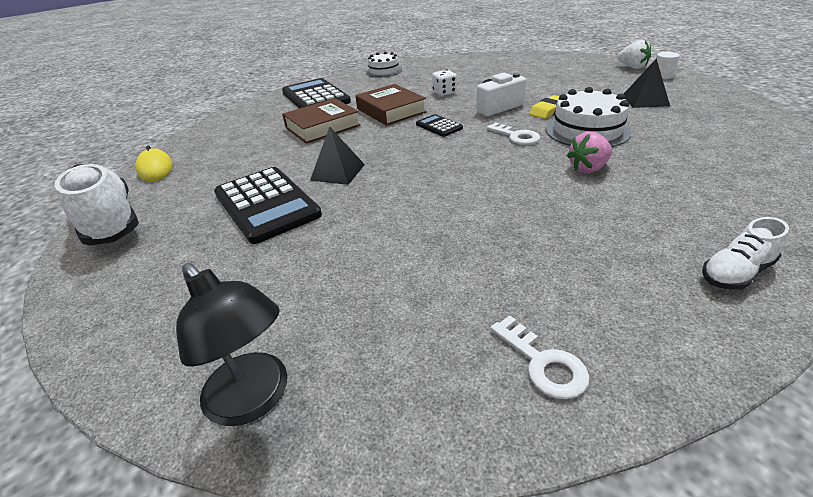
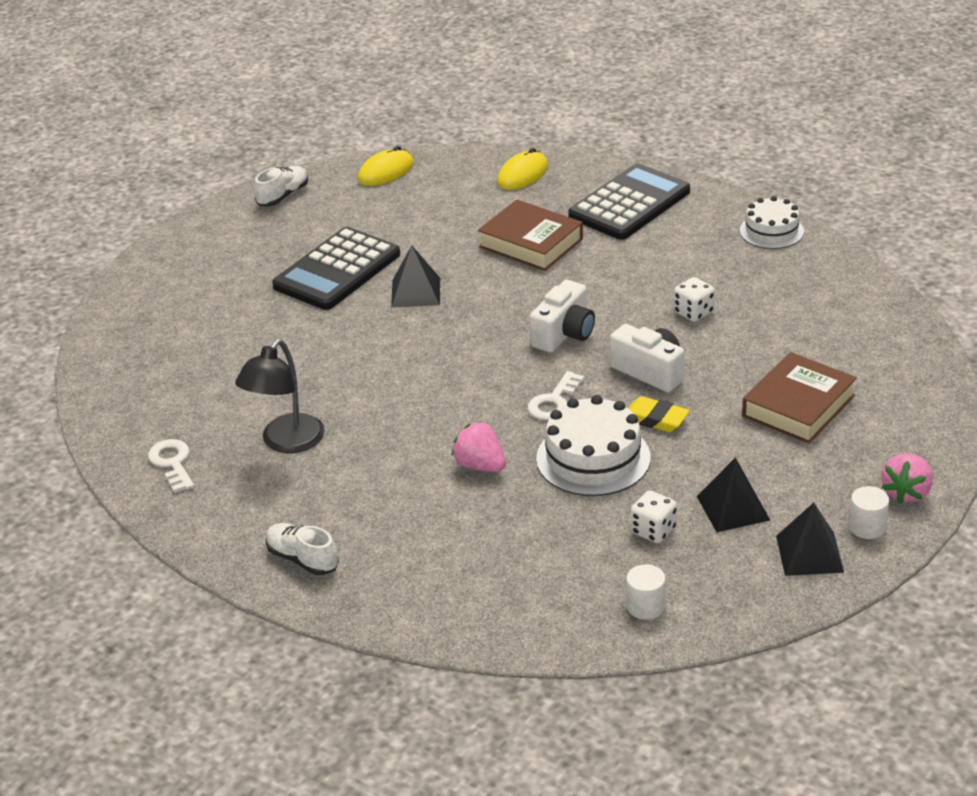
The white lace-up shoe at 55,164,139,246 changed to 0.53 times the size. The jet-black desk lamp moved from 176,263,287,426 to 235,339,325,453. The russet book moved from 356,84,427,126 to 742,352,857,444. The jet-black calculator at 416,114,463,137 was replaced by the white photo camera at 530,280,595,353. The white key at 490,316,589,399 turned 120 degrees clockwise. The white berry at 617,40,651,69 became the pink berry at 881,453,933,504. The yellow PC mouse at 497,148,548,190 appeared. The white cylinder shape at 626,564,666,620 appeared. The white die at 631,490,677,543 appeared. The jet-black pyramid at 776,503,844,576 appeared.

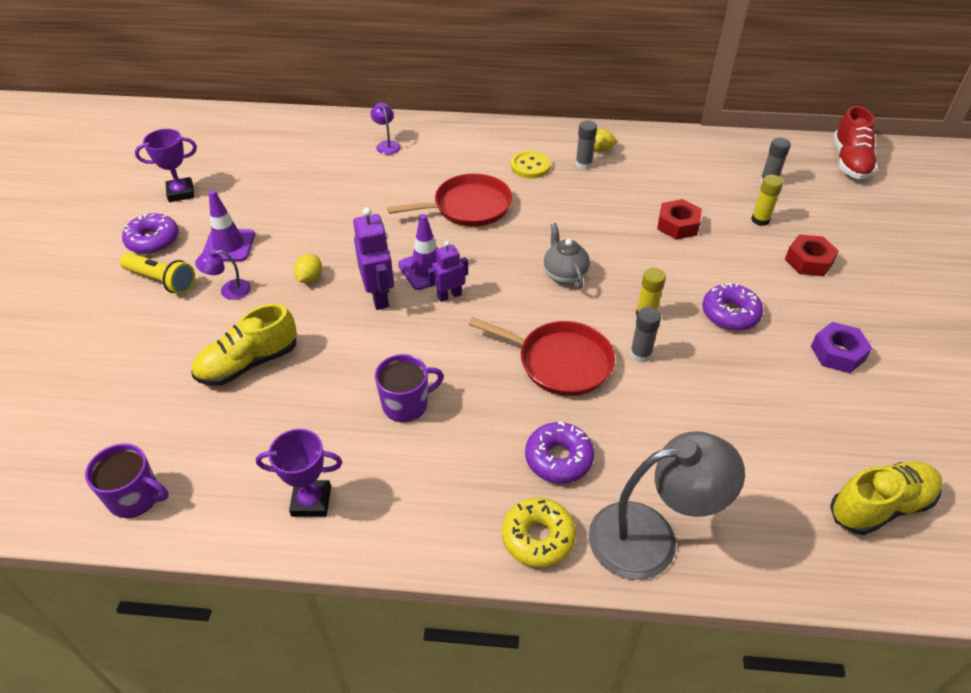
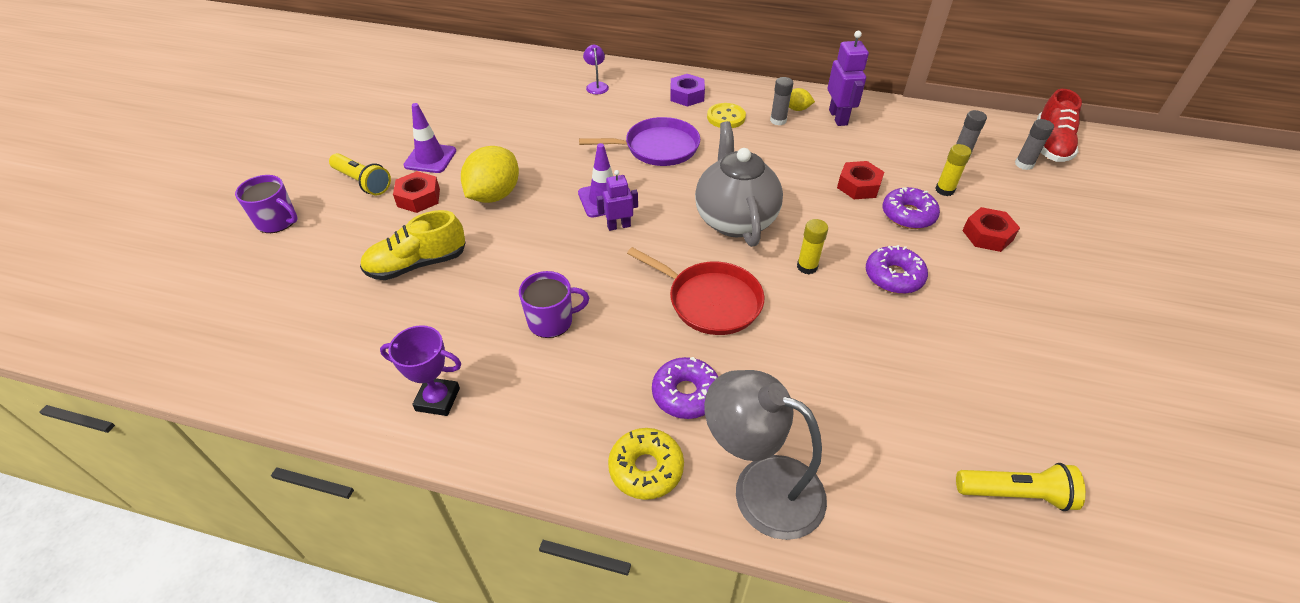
The purple coffee mug moved from 85,443,169,518 to 235,175,298,233. The purple doughnut moved from 122,213,179,254 to 883,187,940,229. The purple award cup at 135,129,197,202 disappeared. The purple desk lamp at 195,249,251,300 was replaced by the scarlet hex nut at 393,171,440,213. The yellow lemon at 294,254,322,283 changed to 2.07 times the size. The purple robot figure moved from 353,207,394,310 to 828,31,869,126. The scarlet frying pan at 387,173,512,227 became the purple frying pan at 579,117,700,166. The gray tea pot at 544,223,590,289 changed to 1.87 times the size. The gray desk lamp at 589,431,745,580 turned 150 degrees counterclockwise. The gray glue moved from 630,307,661,363 to 1015,119,1054,170. The purple hex nut moved from 811,322,872,373 to 670,74,705,107. The yellow lace-up shoe at 830,461,943,535 was replaced by the yellow flashlight at 956,463,1086,511.

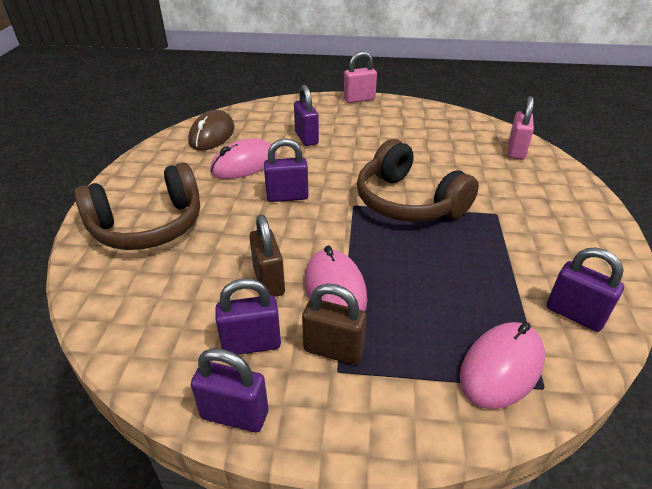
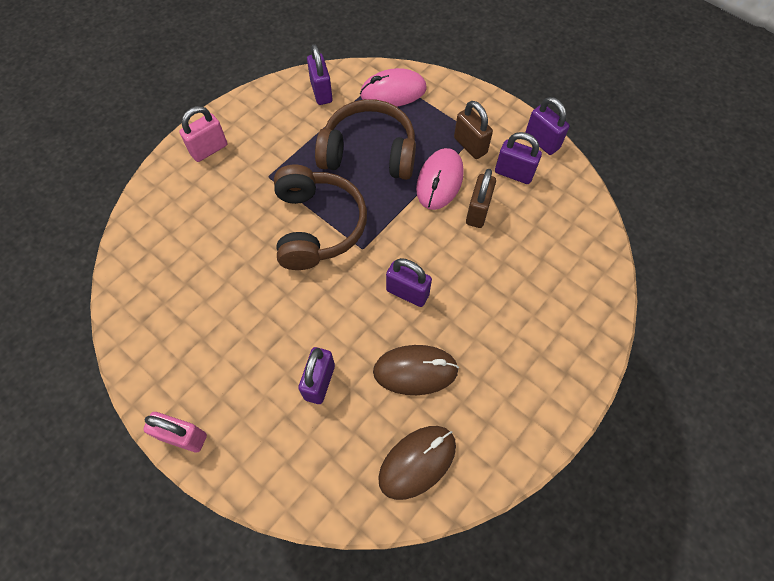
The russet over-ear headphones moved from 74,162,200,250 to 315,99,416,180. The pink PC mouse at 210,139,277,179 became the russet PC mouse at 373,345,459,395. The pink small lock moved from 508,96,534,160 to 179,106,227,162.

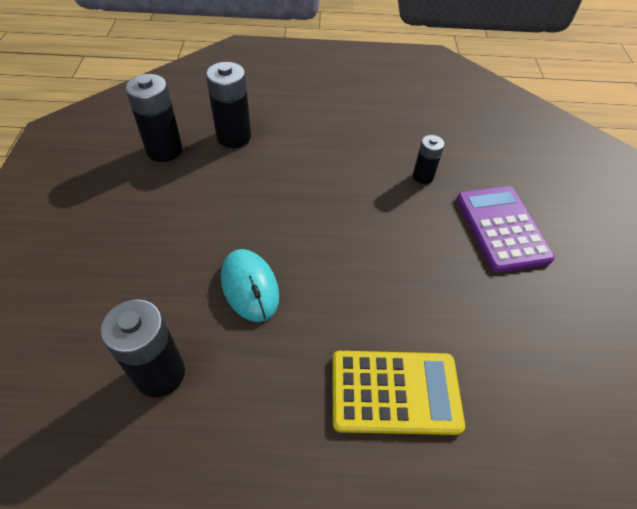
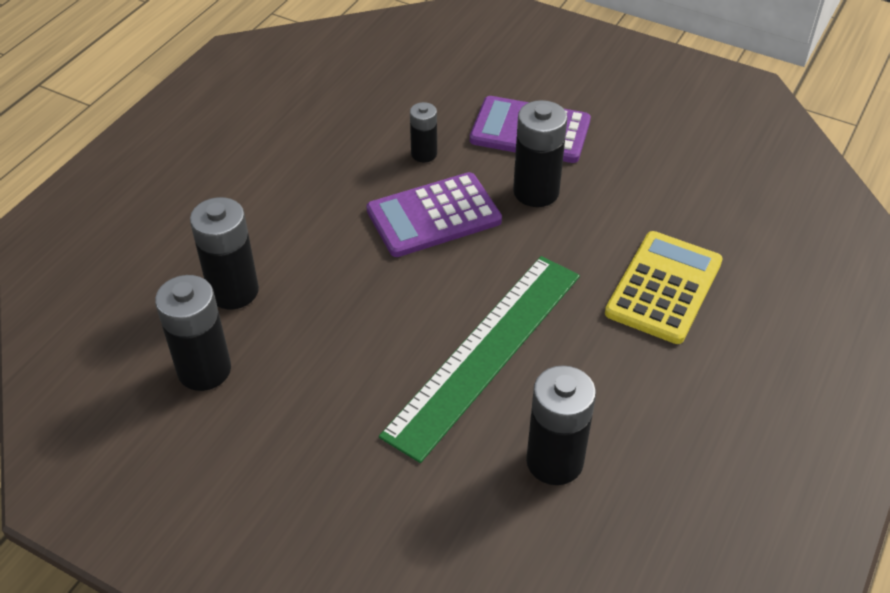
The aqua PC mouse at 221,249,279,322 was replaced by the leaf-green straightedge at 379,256,580,463. The purple calculator at 366,172,502,257 appeared. The jet-black AA battery at 513,100,568,207 appeared.

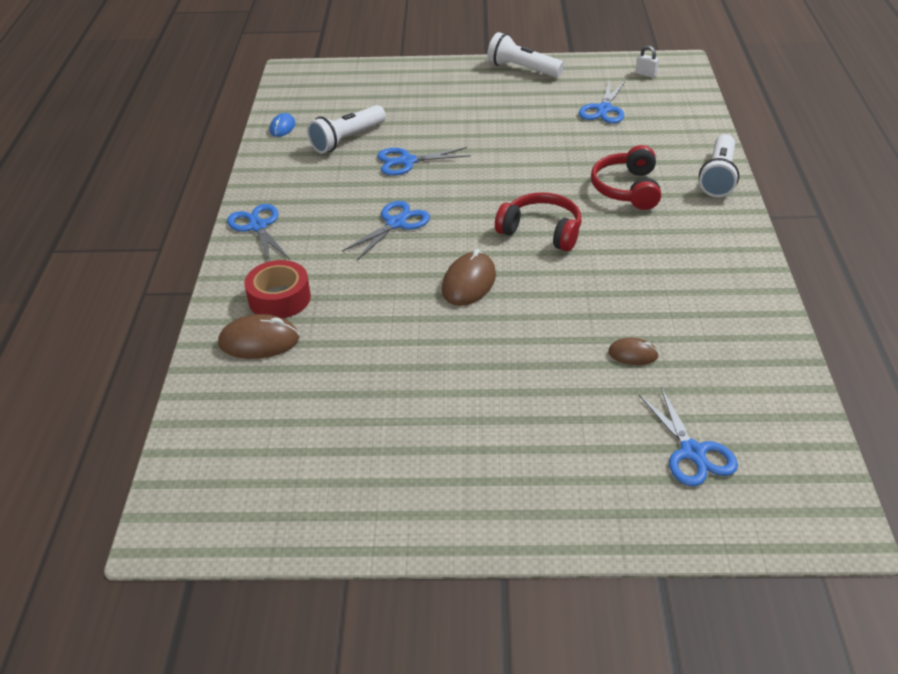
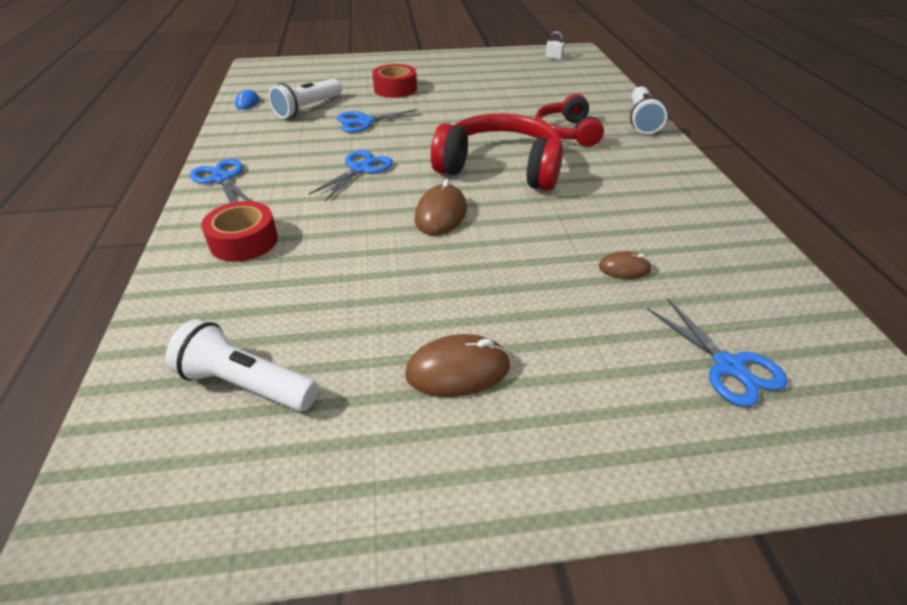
The russet PC mouse moved from 218,314,300,359 to 405,334,510,397. The white flashlight moved from 487,32,564,78 to 166,319,318,411. The scarlet over-ear headphones at 495,192,581,251 changed to 1.59 times the size. The royal blue pair of scissors at 579,81,625,124 disappeared. The scarlet roll of tape at 372,64,417,98 appeared.

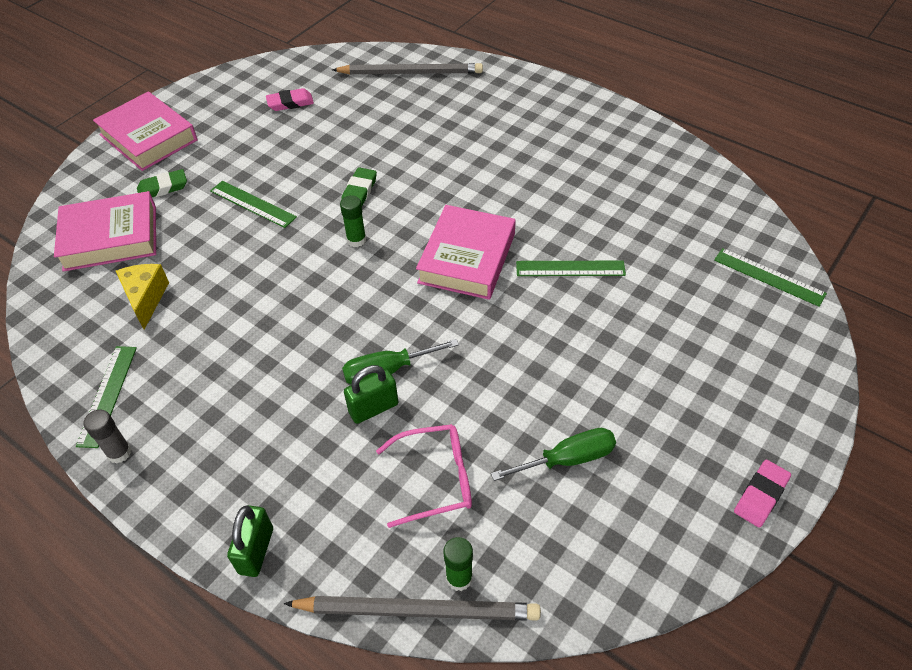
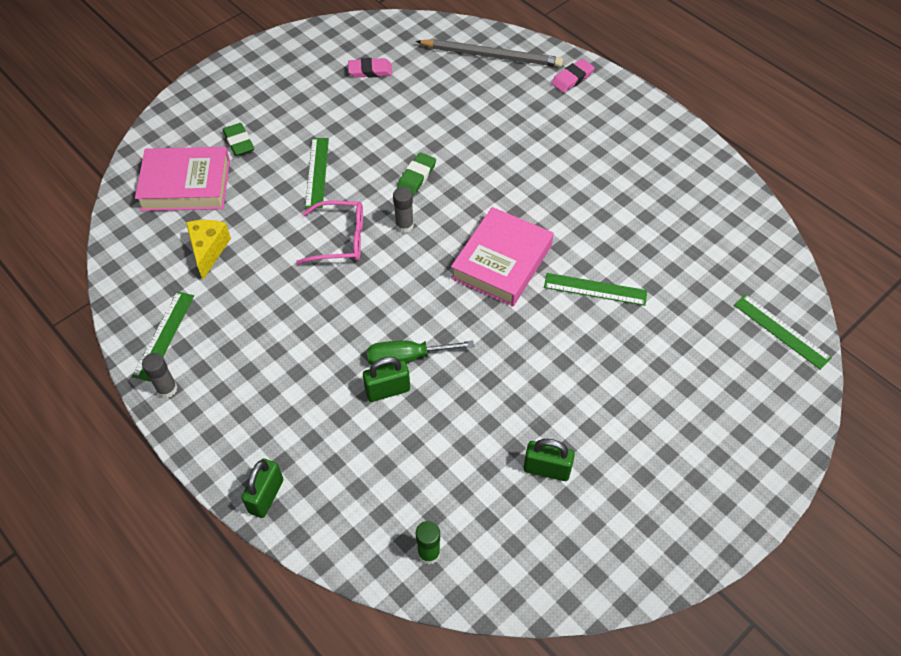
The pink book at 93,92,197,171 disappeared. The leaf-green pencil eraser at 137,169,187,197 turned 75 degrees clockwise. The leaf-green straightedge at 210,181,297,228 turned 45 degrees clockwise. The gray pencil at 284,596,541,621 disappeared. The leaf-green glue at 340,195,366,247 became the gray glue at 393,187,414,233. The pink glasses moved from 376,424,472,528 to 296,201,363,264. The leaf-green flat screwdriver at 491,428,616,481 was replaced by the leaf-green small lock at 523,439,575,481. The pink pencil eraser moved from 734,460,791,528 to 551,59,595,93.

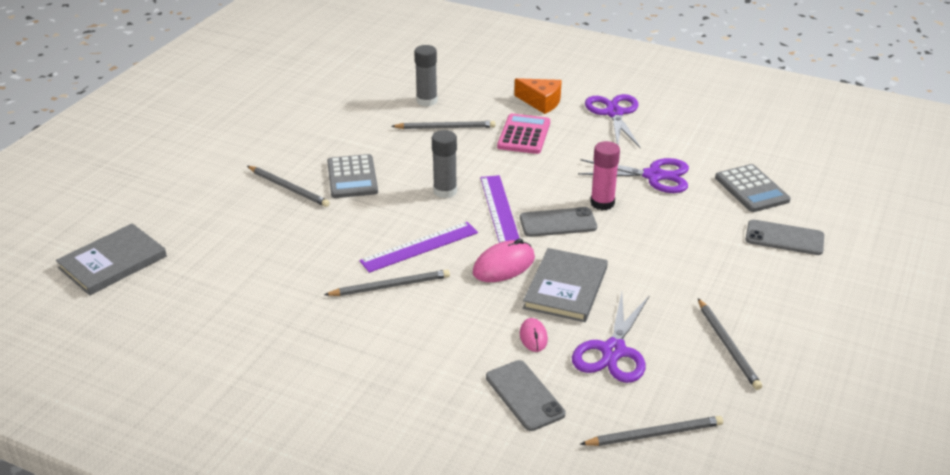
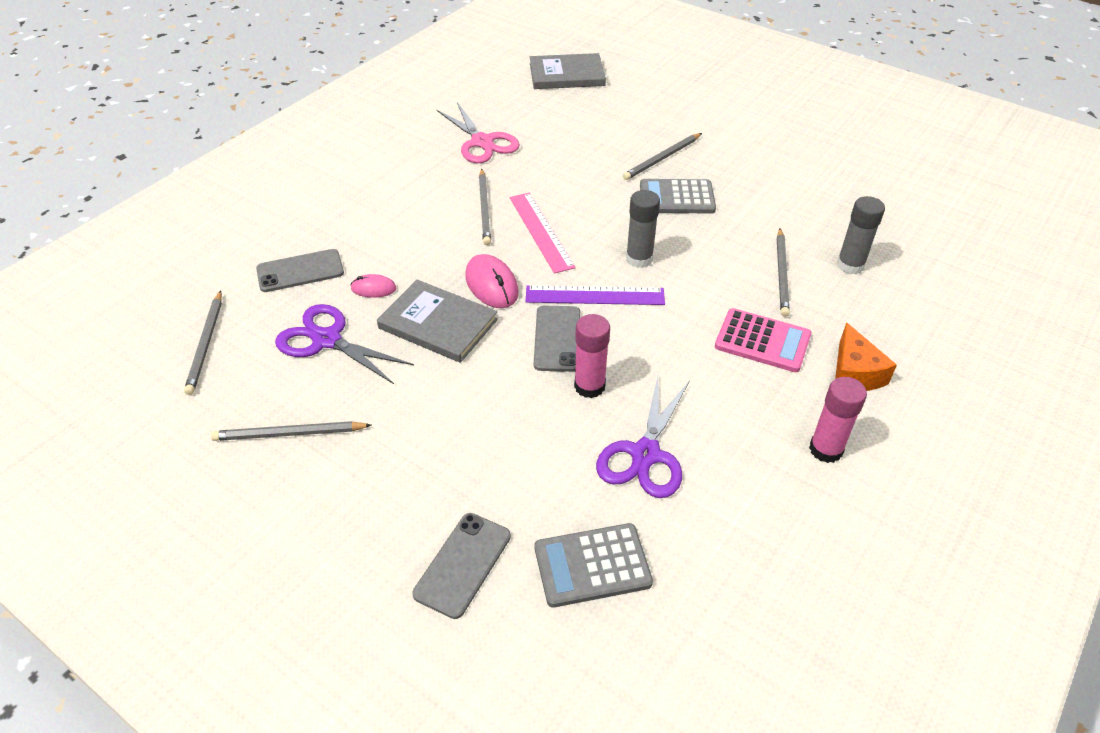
The gray book at 56,223,167,295 turned 60 degrees counterclockwise. The purple straightedge at 359,222,478,273 became the pink straightedge at 510,193,576,274. The bright orange cheese wedge at 514,78,562,114 turned 45 degrees counterclockwise. The purple pair of scissors at 585,94,641,149 was replaced by the pink glue at 809,377,867,463. The pink pair of scissors at 436,102,520,163 appeared.

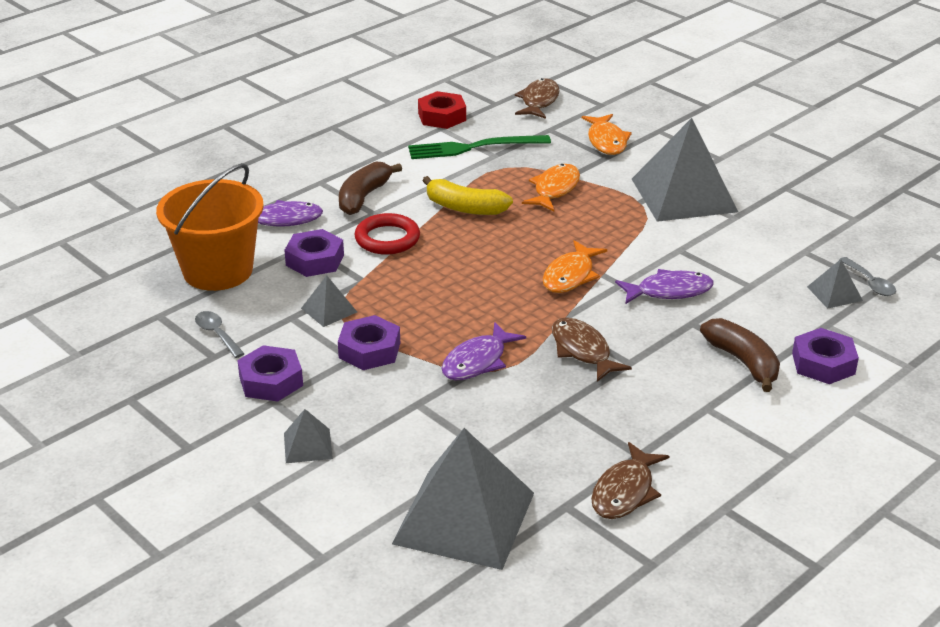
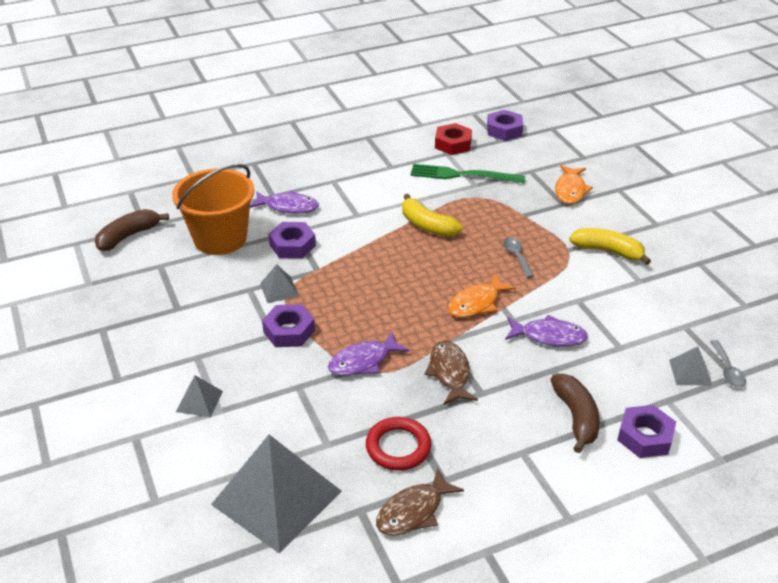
The gray teaspoon moved from 195,311,245,358 to 503,238,534,278. The purple hex nut moved from 237,345,303,402 to 487,110,523,141. The russet banana moved from 339,162,402,215 to 95,209,169,251. The scarlet ring moved from 354,213,420,255 to 366,417,431,471. The russet fish at 515,78,559,119 disappeared. The bright orange fish at 522,164,580,211 disappeared. The gray pyramid at 632,118,738,222 was replaced by the yellow banana at 569,228,651,265.

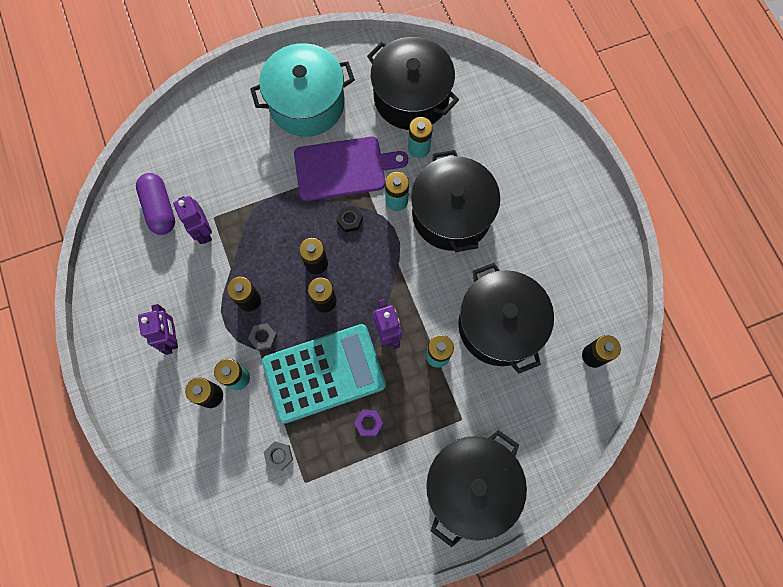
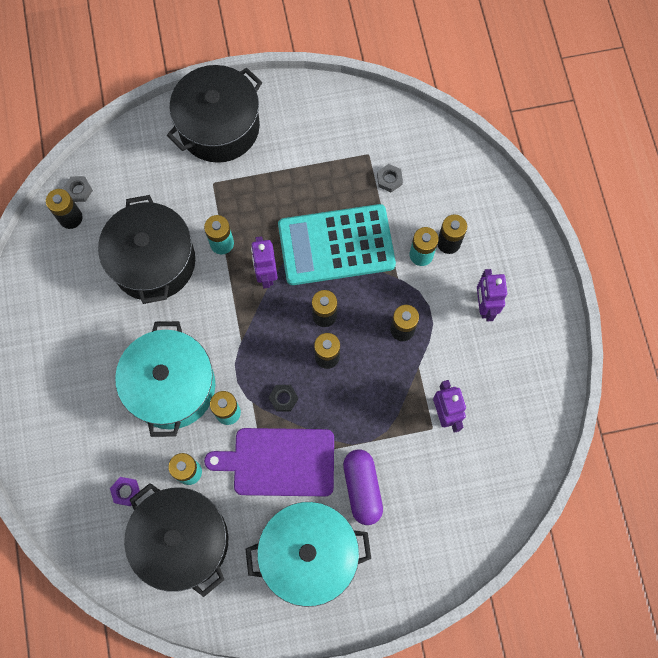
The purple capsule moved from 136,173,175,235 to 343,449,383,525. The gray hex nut moved from 248,323,277,351 to 63,176,93,202. The purple hex nut moved from 354,410,383,437 to 110,477,140,506. The jet-black stockpot at 411,150,500,252 became the aqua stockpot at 115,321,215,437.

